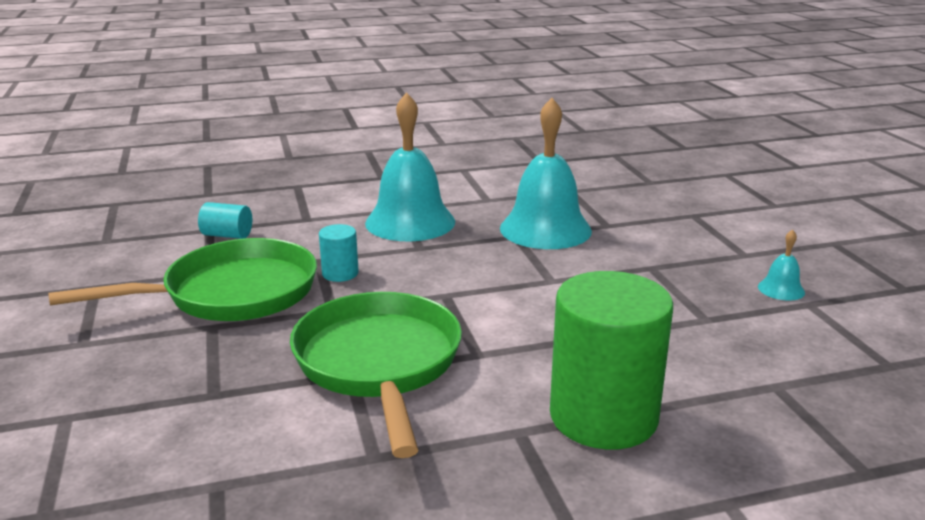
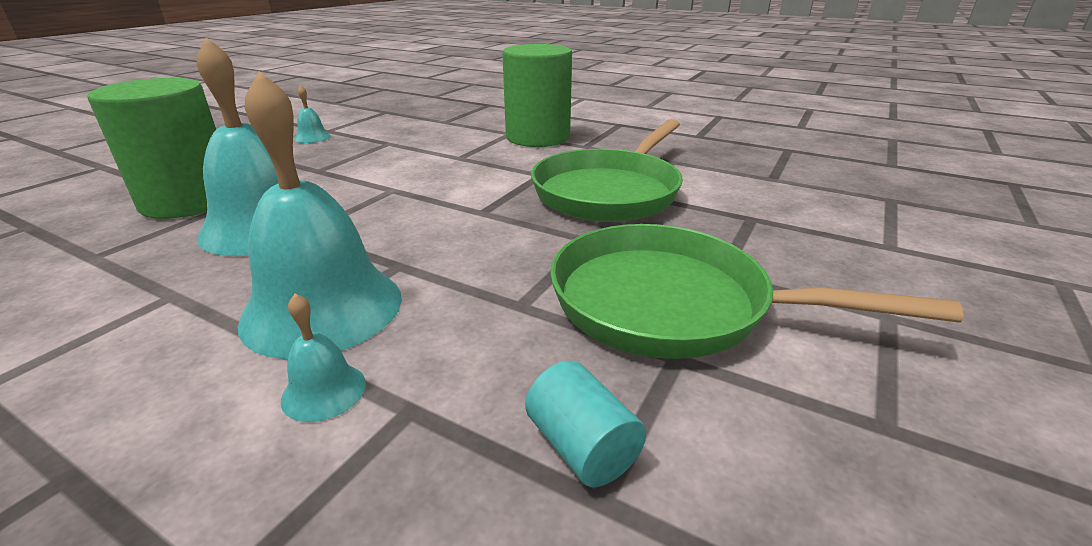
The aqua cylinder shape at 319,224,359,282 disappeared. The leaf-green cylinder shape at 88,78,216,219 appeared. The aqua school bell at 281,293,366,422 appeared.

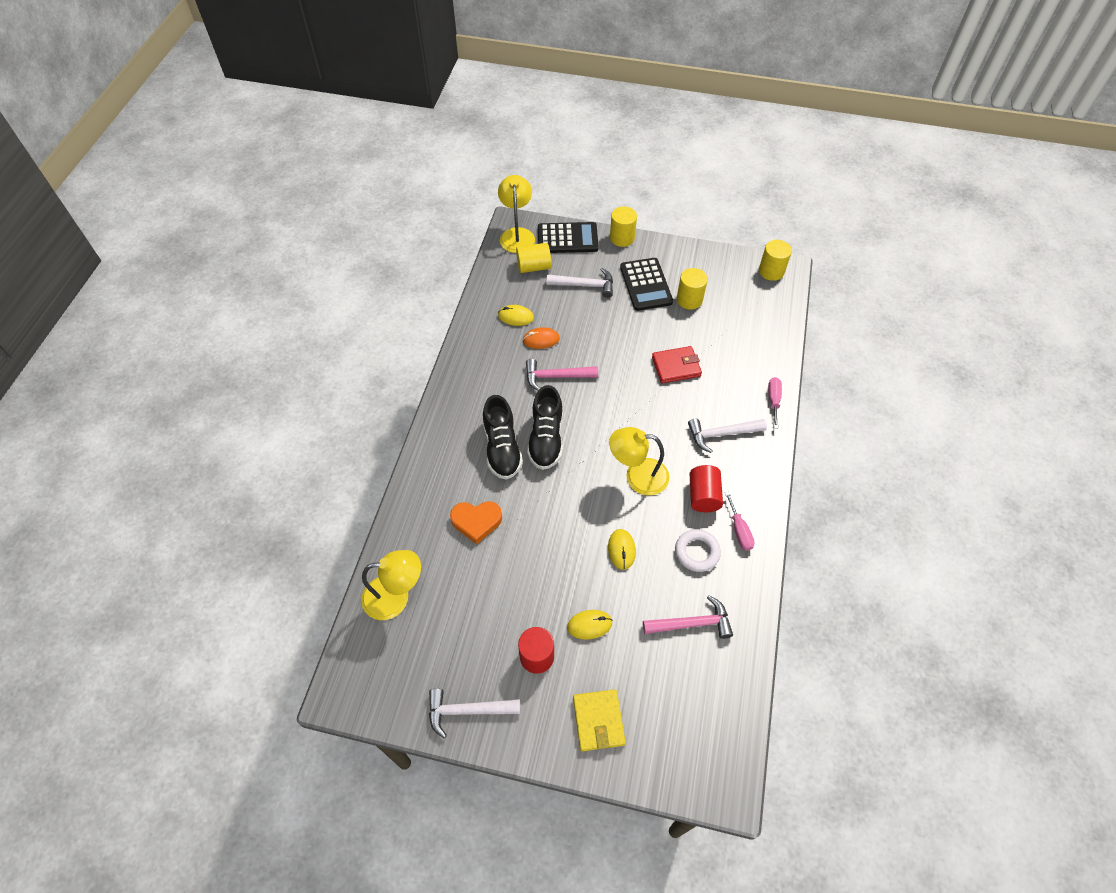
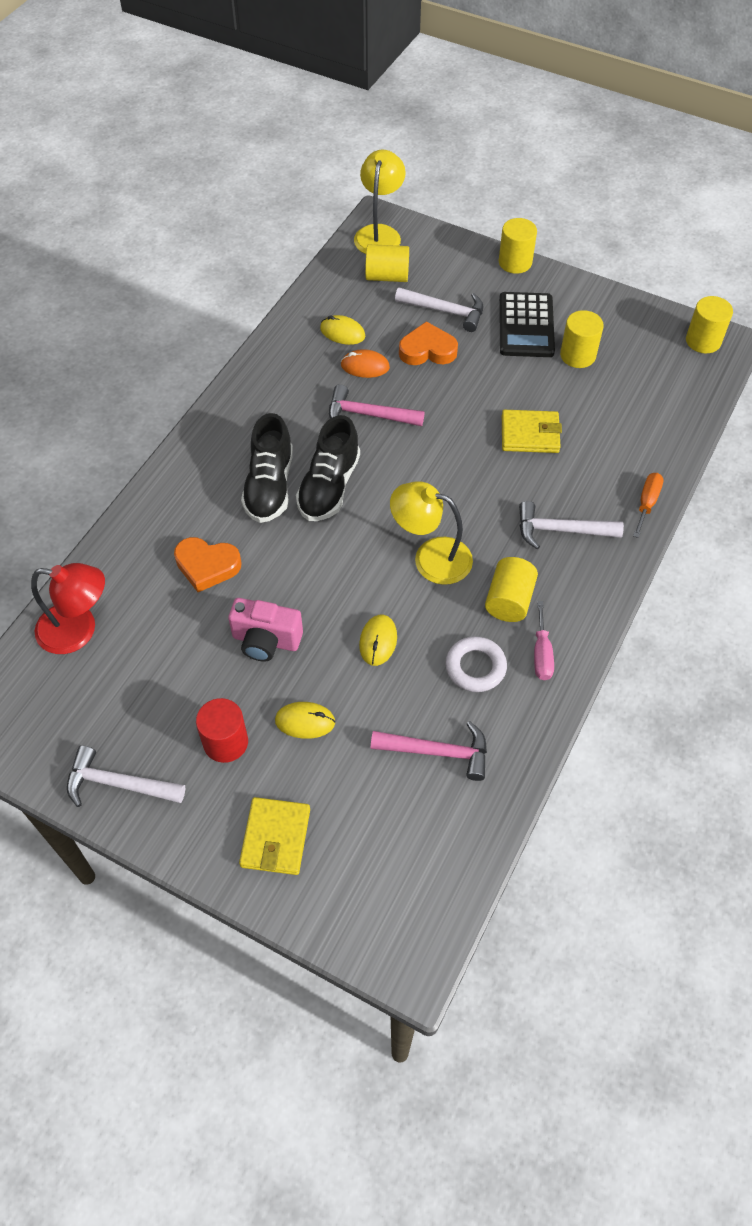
The yellow desk lamp at 361,550,421,620 became the scarlet desk lamp at 31,563,105,654. The jet-black calculator at 538,222,599,253 disappeared. The scarlet billfold at 652,346,702,383 became the yellow billfold at 502,410,562,453. The scarlet cylinder shape at 690,465,723,512 became the yellow cylinder shape at 485,557,538,622. The pink flat screwdriver at 768,377,782,428 became the bright orange flat screwdriver at 633,473,664,538. The pink photo camera at 228,598,303,661 appeared. The bright orange love heart at 399,321,458,365 appeared.

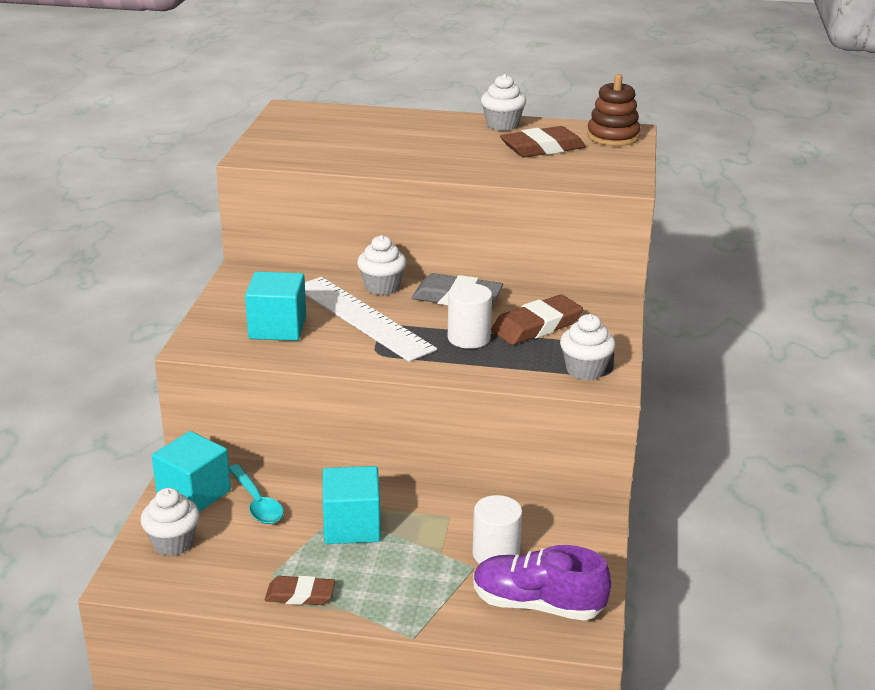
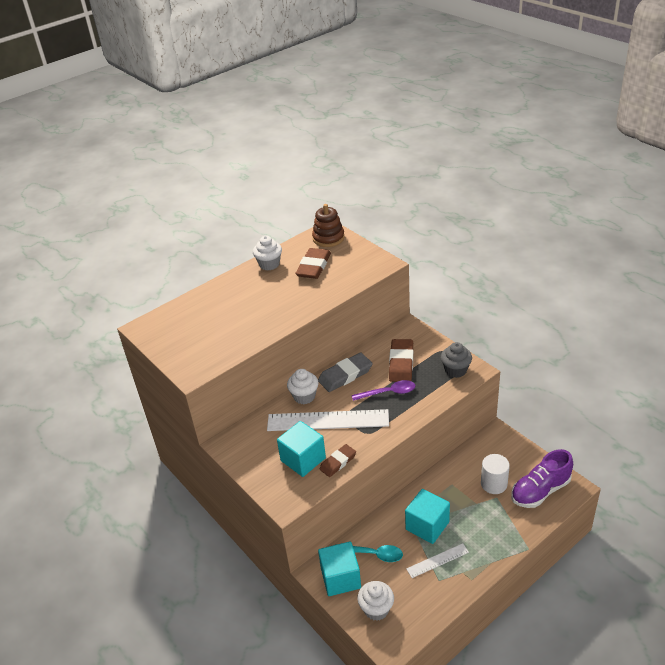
The russet pencil eraser moved from 265,576,335,605 to 319,444,356,477. The white cylinder shape at 448,283,492,349 was replaced by the purple teaspoon at 352,380,415,401. The white fairy cake at 560,314,616,380 became the gray fairy cake at 441,342,472,378. The white straightedge at 406,543,469,578 appeared.

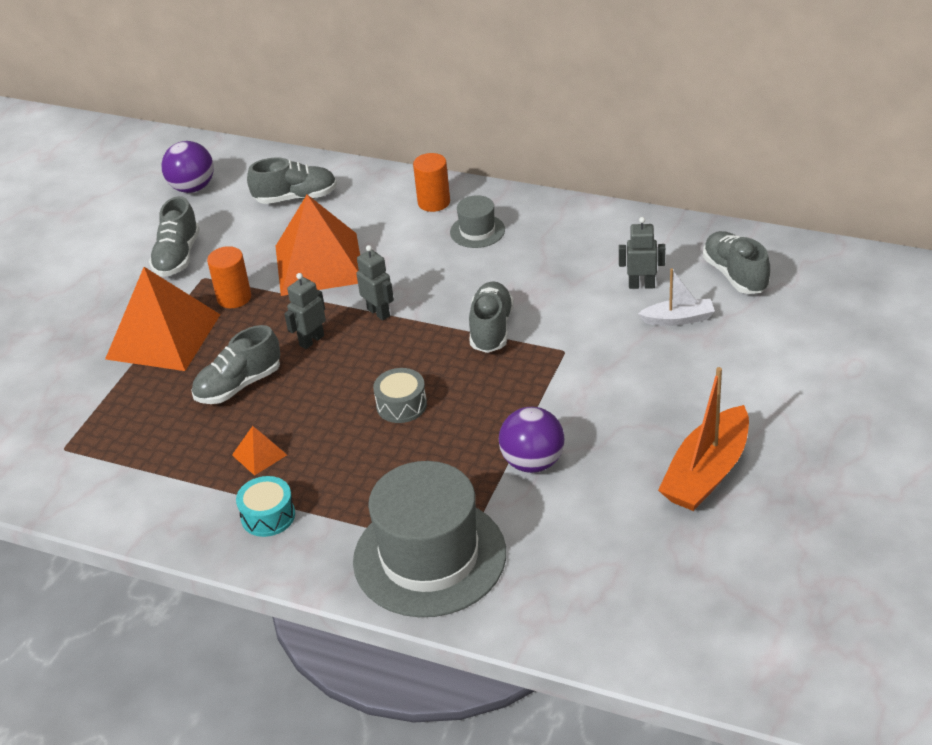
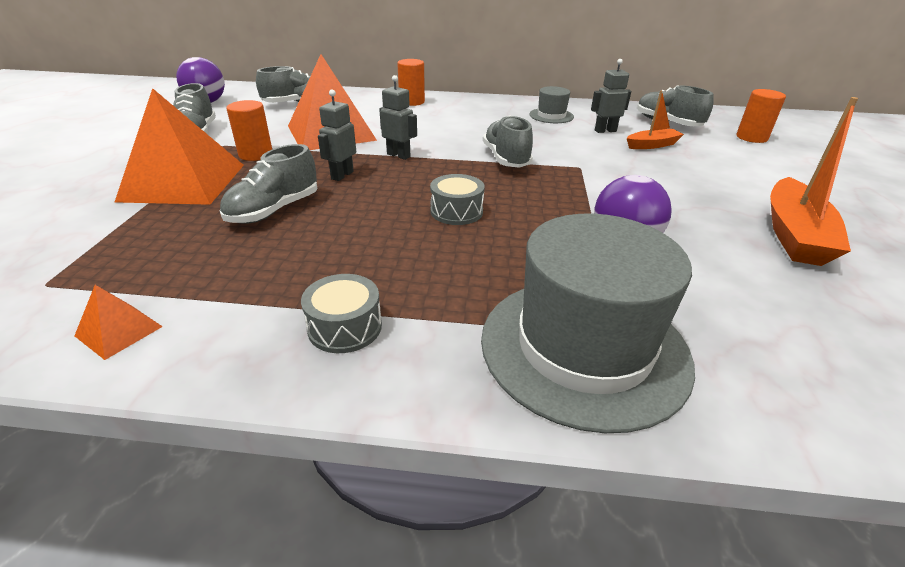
The bright orange pyramid moved from 232,426,287,476 to 74,285,163,360. The aqua toy drum at 236,476,295,537 became the gray toy drum at 301,274,382,353. The gray hat moved from 450,195,505,248 to 529,86,574,123. The white sailboat at 638,269,715,326 became the bright orange sailboat at 627,90,684,149. The bright orange cylinder shape at 736,89,786,143 appeared.

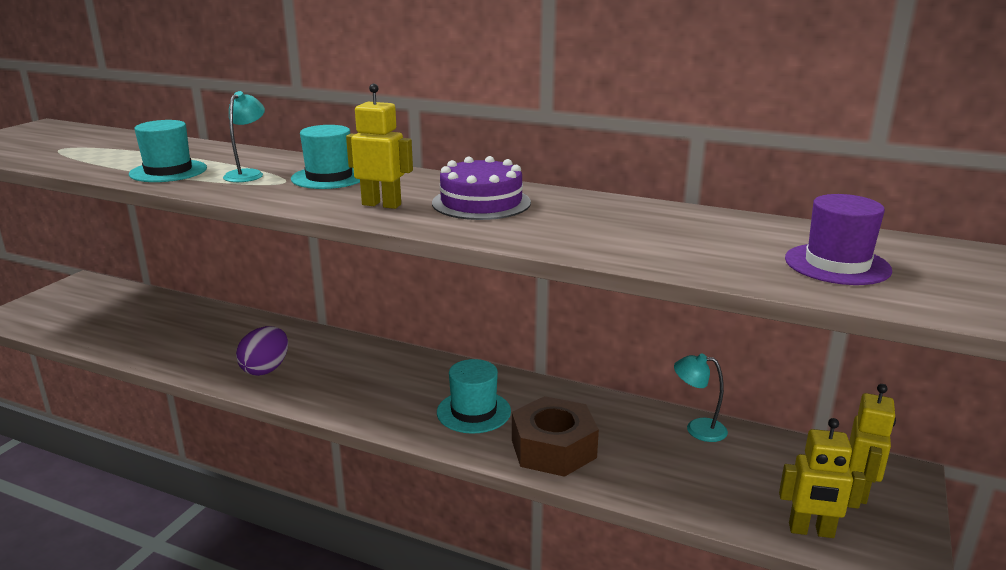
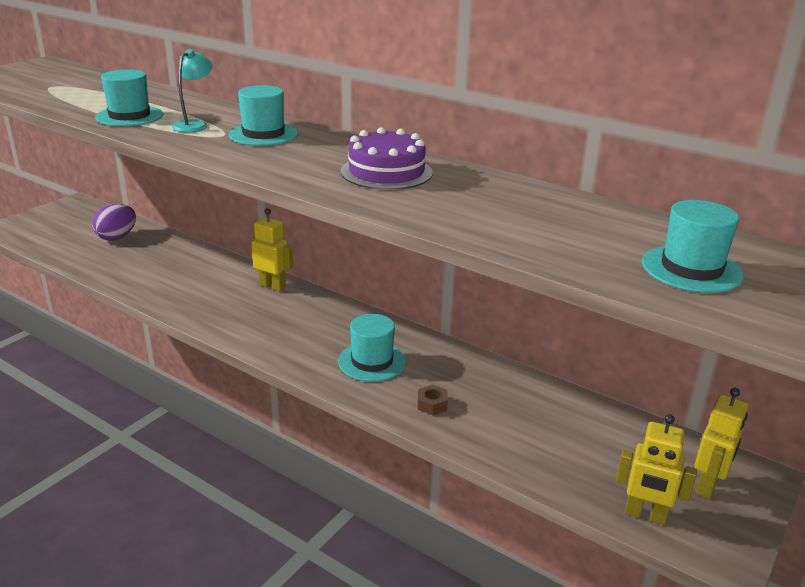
The purple egg moved from 236,326,288,376 to 92,204,136,241. The yellow robot figure moved from 346,84,413,209 to 250,208,293,291. The russet hex nut at 512,396,599,477 changed to 0.41 times the size. The aqua desk lamp at 674,353,728,442 disappeared. The purple hat at 785,194,892,285 became the aqua hat at 642,200,744,293.

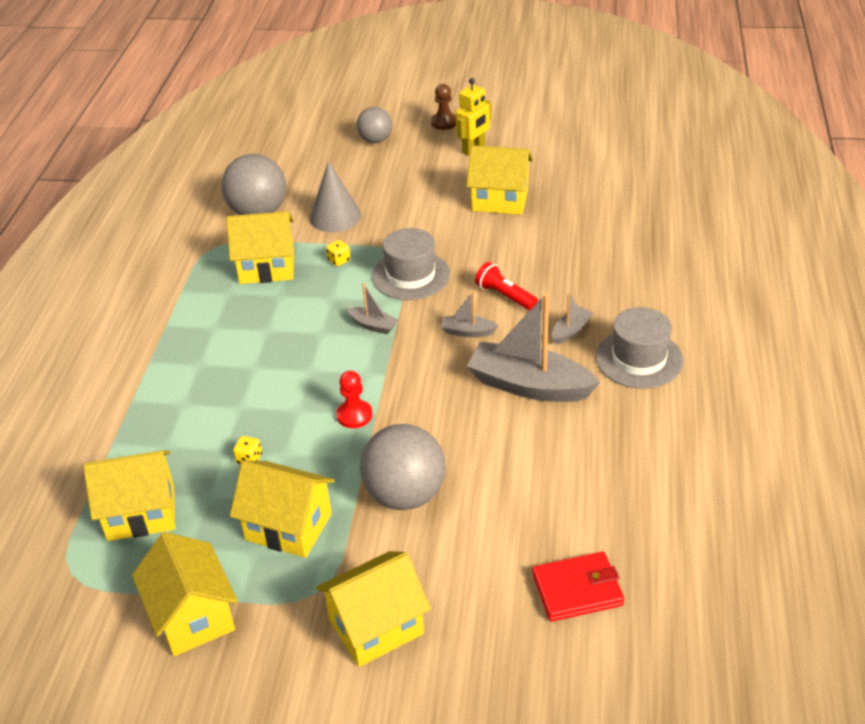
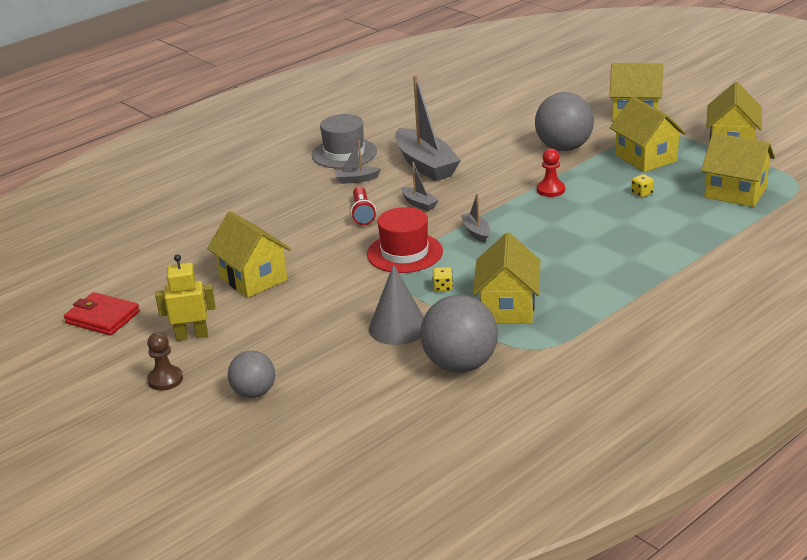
The yellow house at 226,211,294,284 turned 60 degrees clockwise. The gray hat at 372,228,450,300 became the scarlet hat at 367,207,443,273. The scarlet billfold moved from 532,552,624,622 to 64,292,140,336.

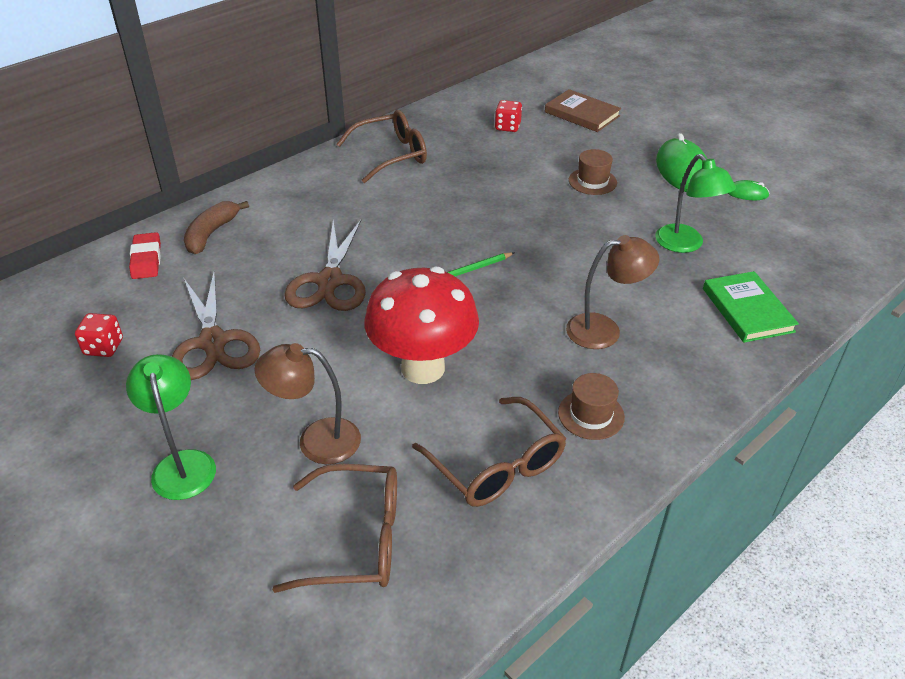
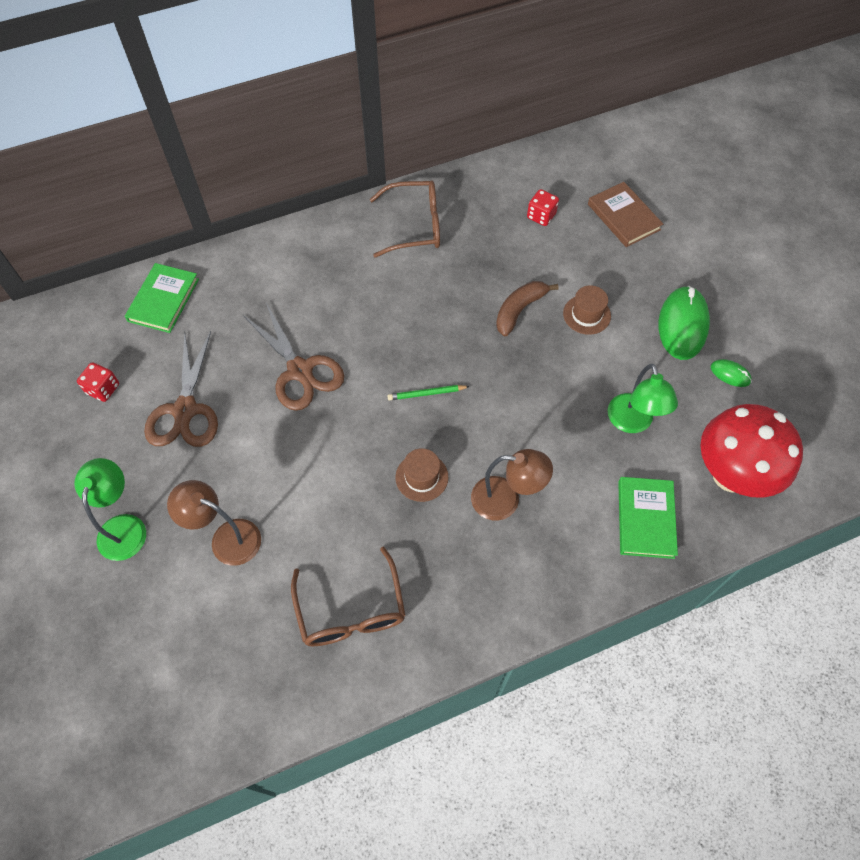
The scarlet pencil eraser at 129,232,161,279 was replaced by the leaf-green book at 125,263,199,333. The russet banana moved from 184,201,249,254 to 496,281,559,336. The russet glasses at 272,464,397,593 disappeared. The russet pair of scissors at 284,220,366,311 turned 60 degrees counterclockwise. The scarlet toadstool moved from 365,267,479,384 to 700,404,803,498. The russet hat moved from 558,373,625,440 to 395,448,448,502.

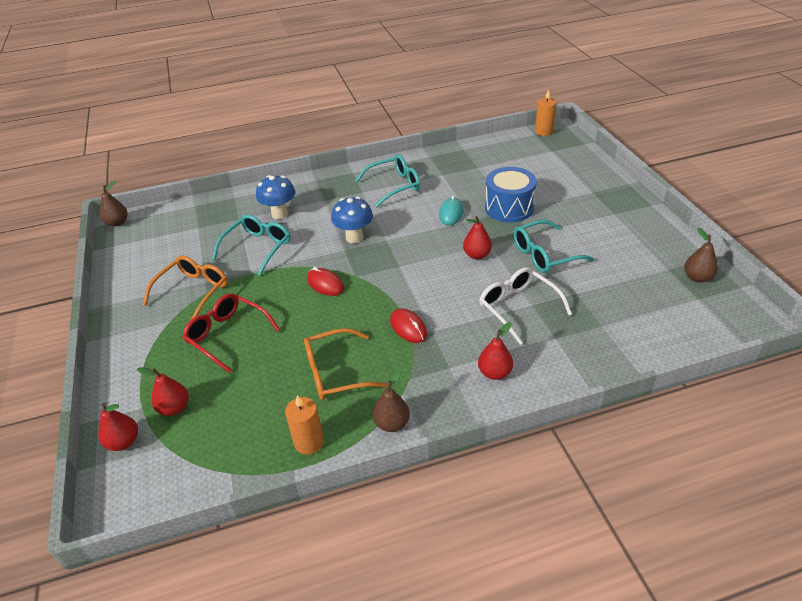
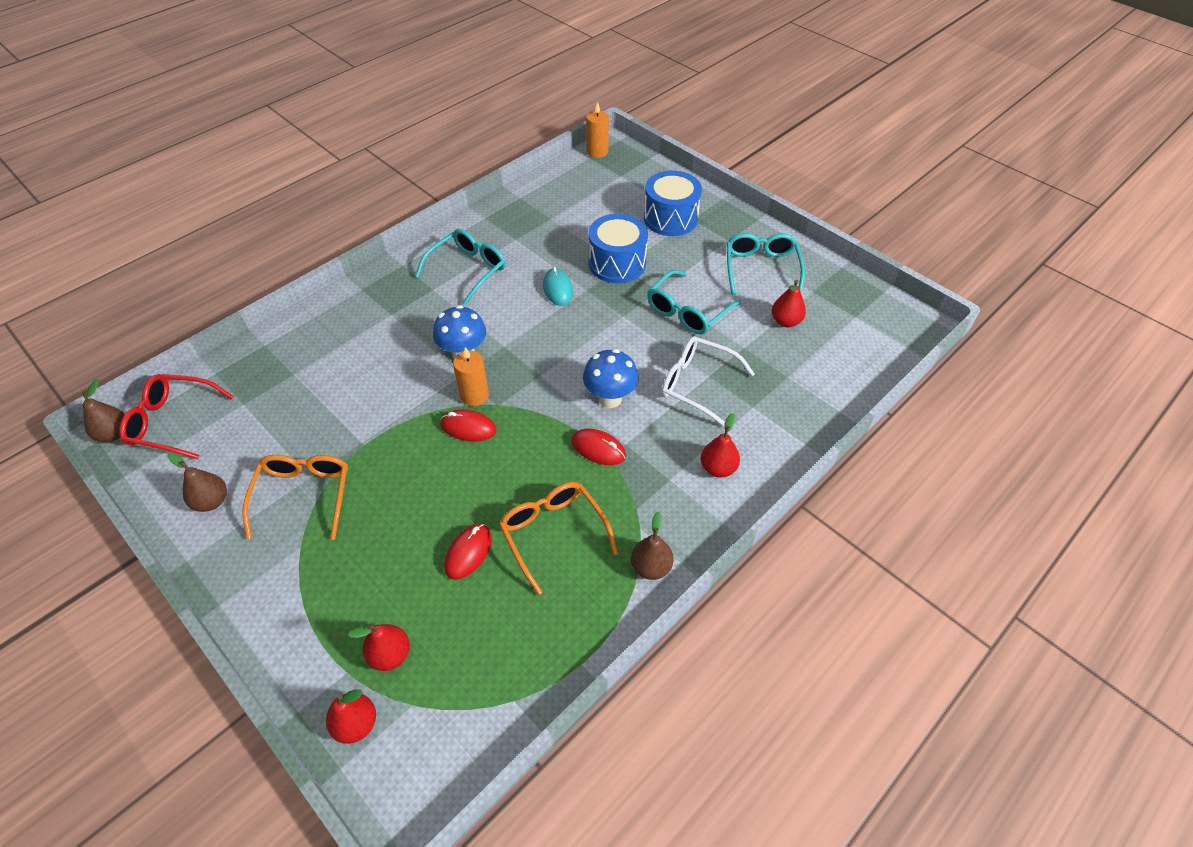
The scarlet glasses moved from 182,293,280,373 to 119,374,234,459. The aqua glasses moved from 212,214,290,276 to 727,233,805,295. The royal blue toadstool moved from 256,175,295,219 to 583,349,639,408. The bright orange pillar candle moved from 285,395,324,455 to 453,347,489,406. The bright orange glasses at 304,328,388,400 turned 105 degrees clockwise. The scarlet pear fruit moved from 463,216,492,259 to 772,280,806,327. The russet pear fruit moved from 684,228,718,282 to 168,453,227,512. The scarlet PC mouse at 444,524,492,580 appeared. The royal blue toy drum at 644,171,702,236 appeared.

